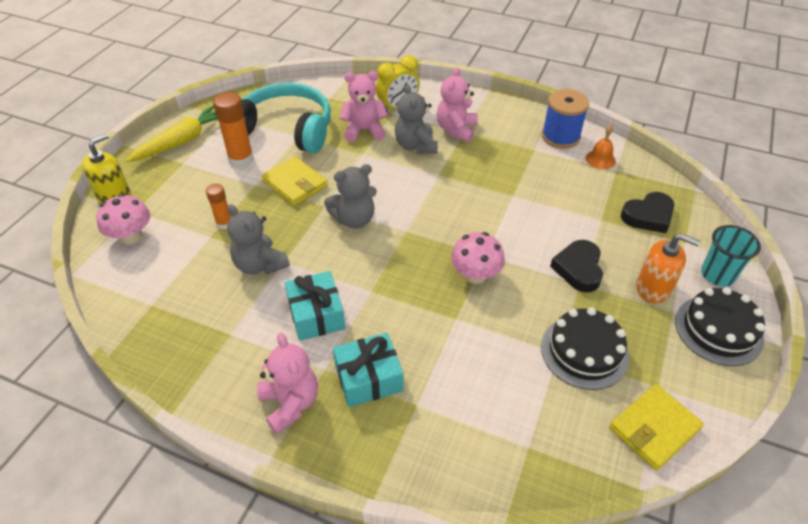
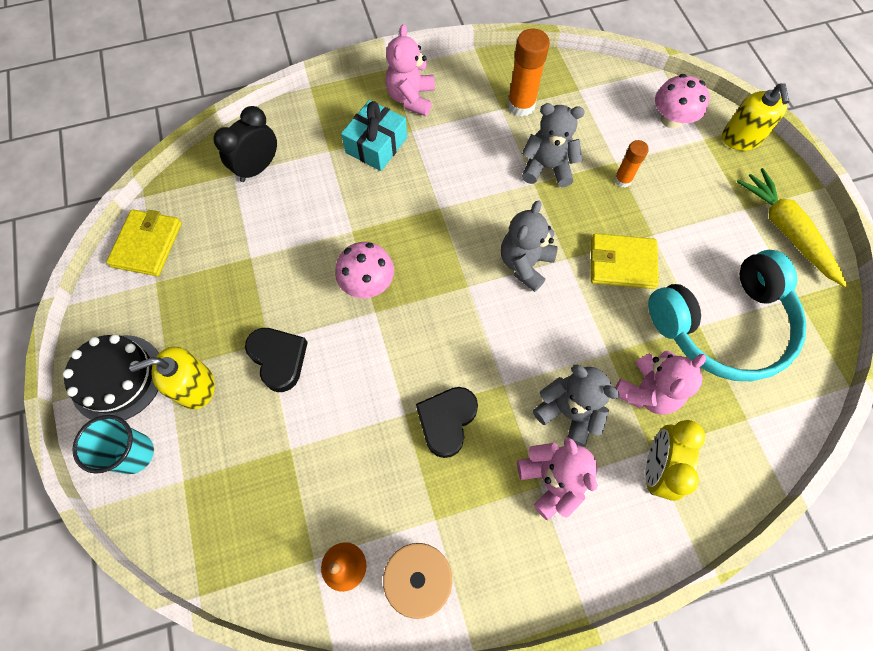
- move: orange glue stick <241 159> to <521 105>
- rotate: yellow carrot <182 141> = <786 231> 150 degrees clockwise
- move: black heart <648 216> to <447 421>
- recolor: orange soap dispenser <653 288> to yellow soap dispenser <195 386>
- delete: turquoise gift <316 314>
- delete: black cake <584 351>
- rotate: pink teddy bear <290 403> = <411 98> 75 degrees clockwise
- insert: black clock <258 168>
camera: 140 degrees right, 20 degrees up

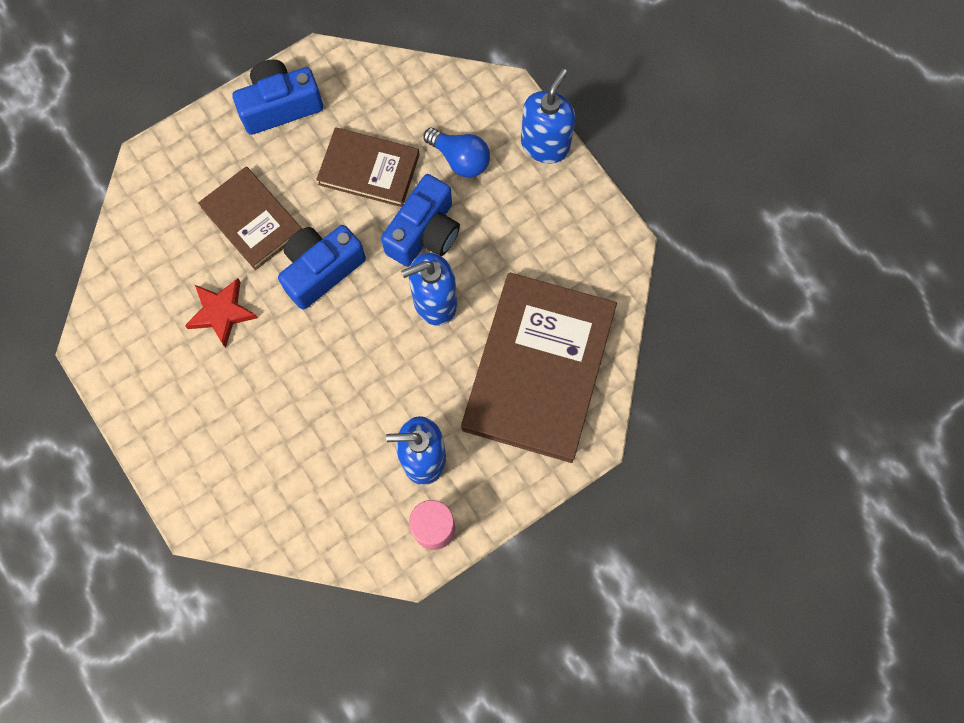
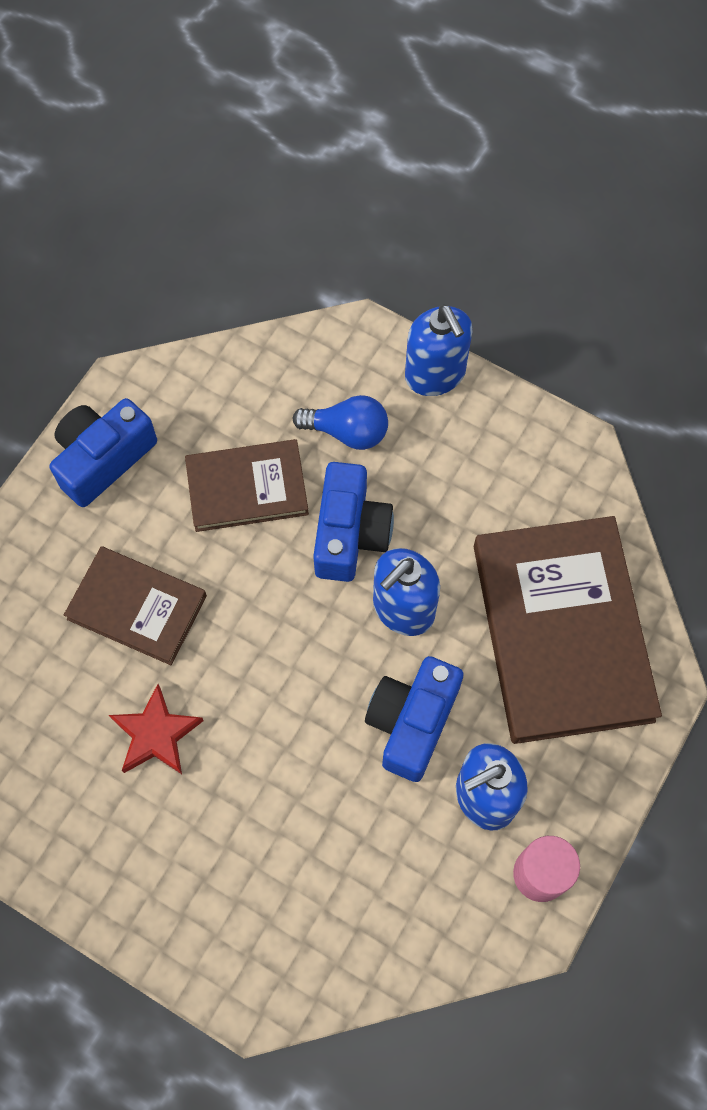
- rotate: blue soap dispenser <545 145> = <435 374> 150 degrees clockwise
- move: blue camera <321 270> to <412 722>
camera: 25 degrees left, 5 degrees down

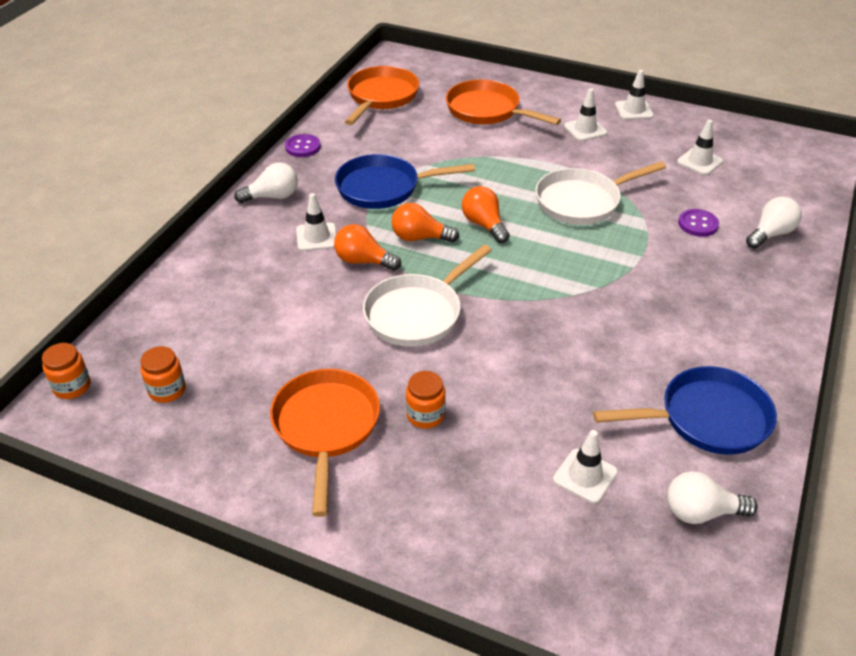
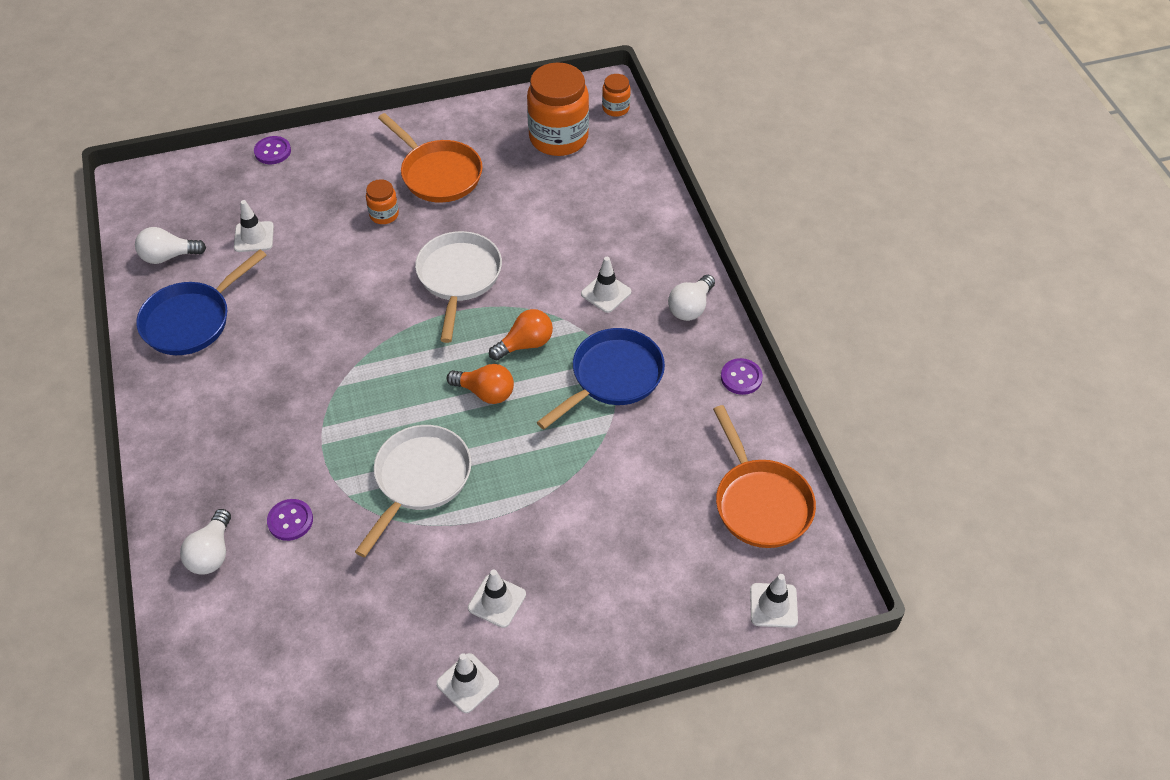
- delete: orange pan <487 110>
- move: white traffic cone <699 162> to <773 605>
- delete: orange light bulb <363 261>
- resize: orange jar <167 390> = <558 138> x2.11
- rotate: white light bulb <701 512> = <168 256> 150 degrees counterclockwise
- insert: purple button <272 151>
camera: 140 degrees right, 10 degrees up

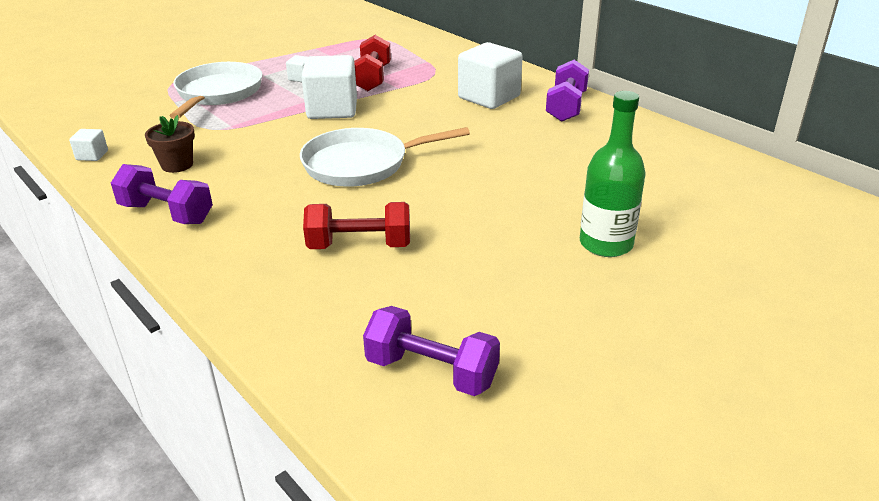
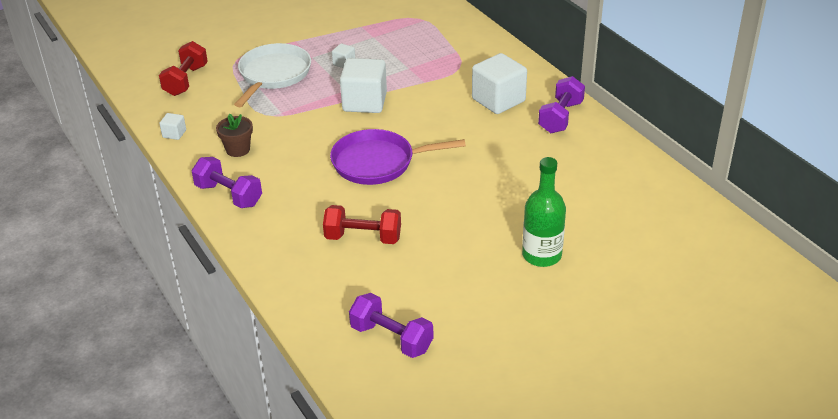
- move: red dumbbell <372 78> to <186 80>
- recolor: white pan <361 164> to purple pan <378 163>
camera: 10 degrees right, 5 degrees up

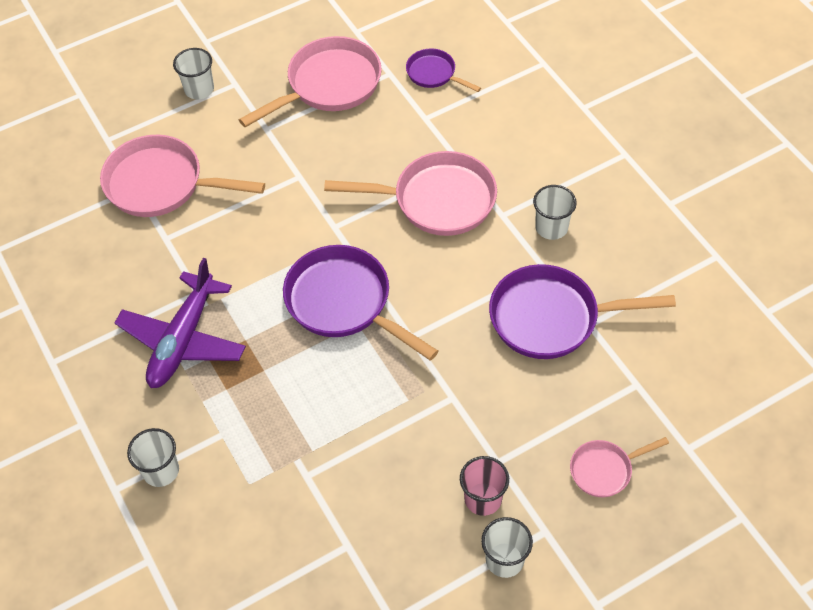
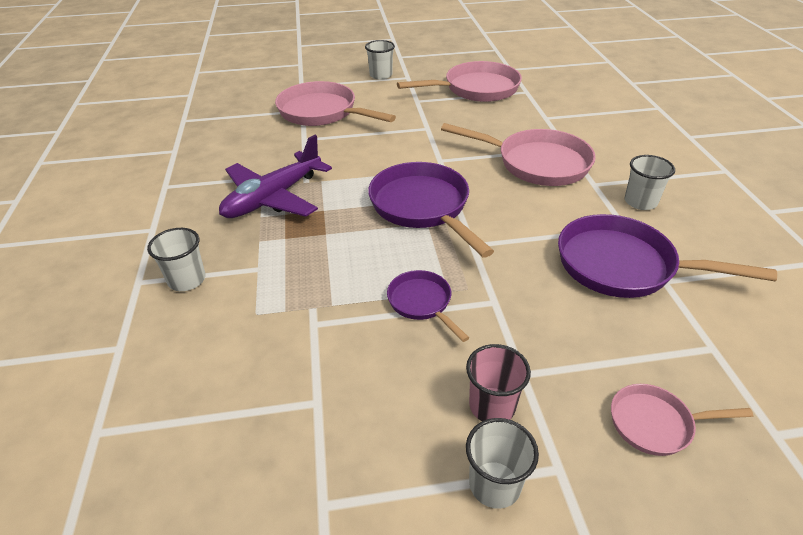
- move: purple pan <434 74> to <422 303>
camera: 20 degrees right, 15 degrees down

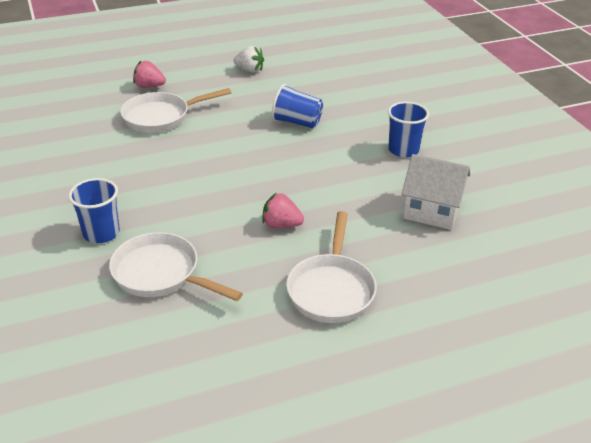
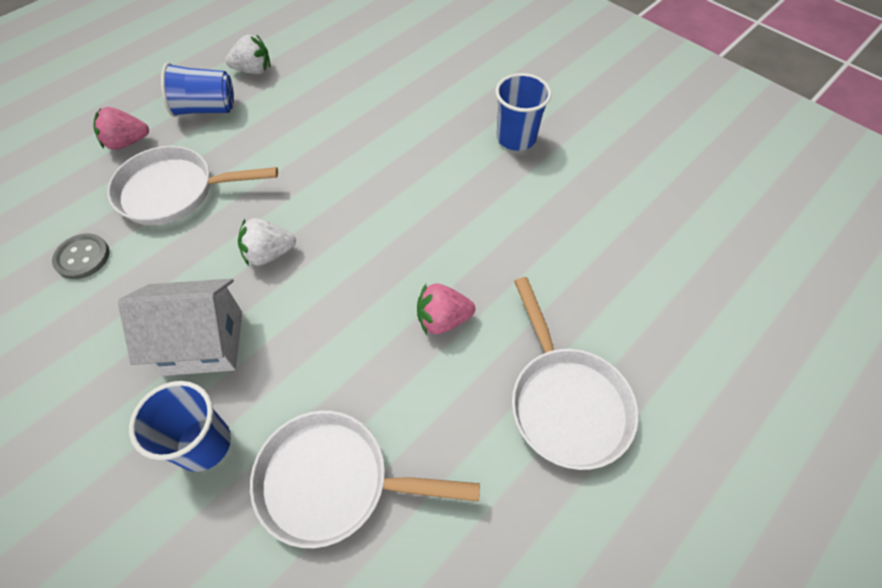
- move: blue cup <297 122> to <206 109>
- rotate: white pan <161 117> = <174 192> 45 degrees clockwise
- move: white house <432 211> to <203 343>
- insert: white strawberry <269 254>
- insert: grey button <82 257>
camera: 25 degrees left, 20 degrees up

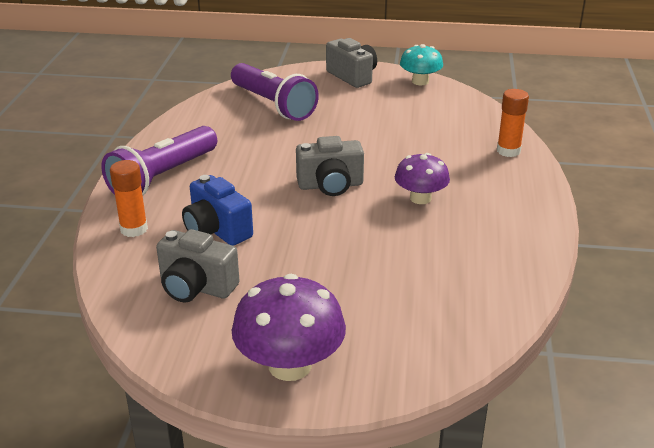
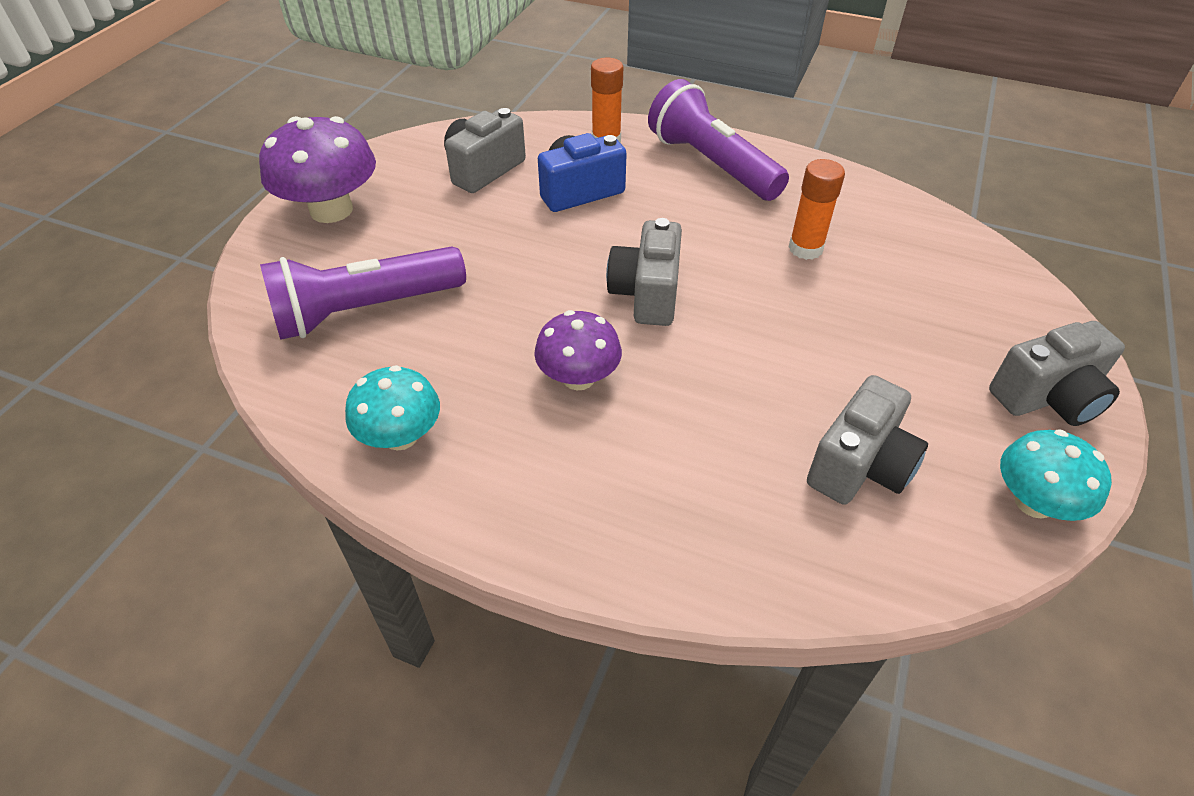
- move: purple flashlight <273 105> to <365 310>
- move: orange glue stick <508 151> to <805 248>
- insert: turquoise mushroom <400 436>
- insert: grey camera <860 466>
camera: 105 degrees right, 15 degrees up

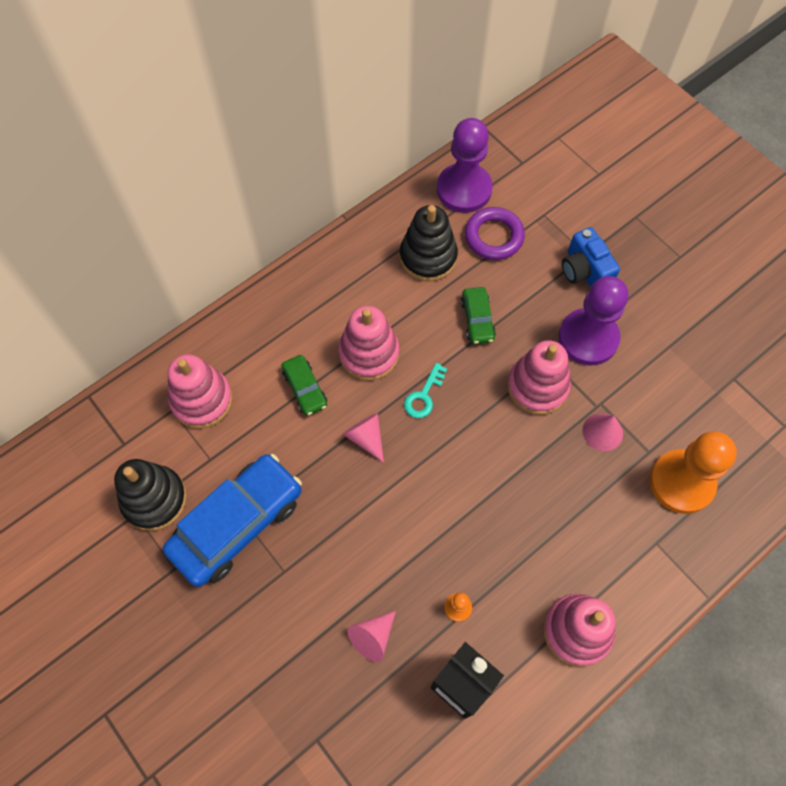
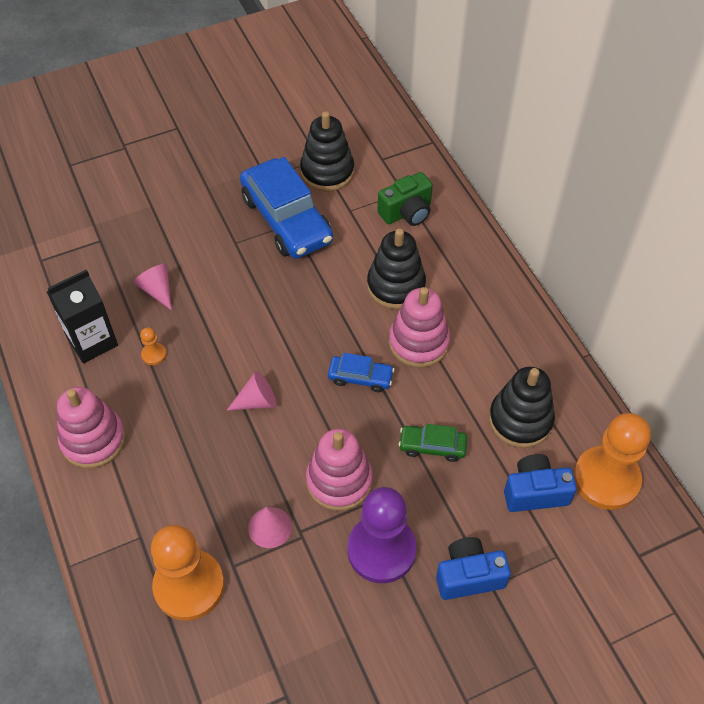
- recolor: purple pawn <464 189> to orange pawn <606 479>
- replace: purple ring <494 237> to blue camera <535 492>
- replace: pink stacking toy <202 400> to green camera <407 212>
- replace: green car <305 389> to black stacking toy <396 286>
- replace: turquoise key <424 395> to blue car <360 377>
- move: pink cone <366 438> to <257 401>
camera: 105 degrees right, 10 degrees down

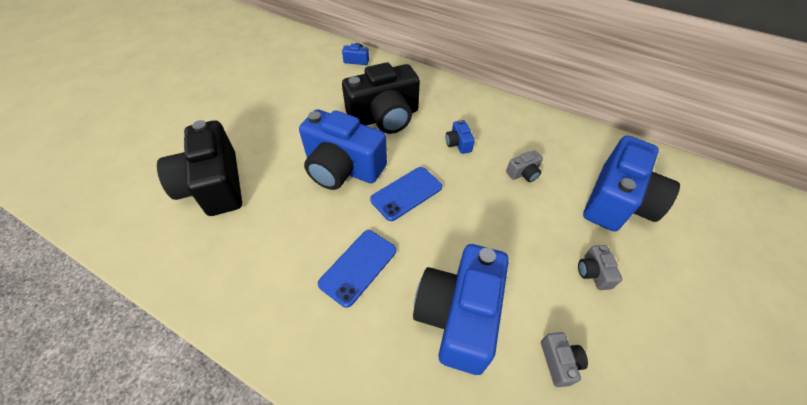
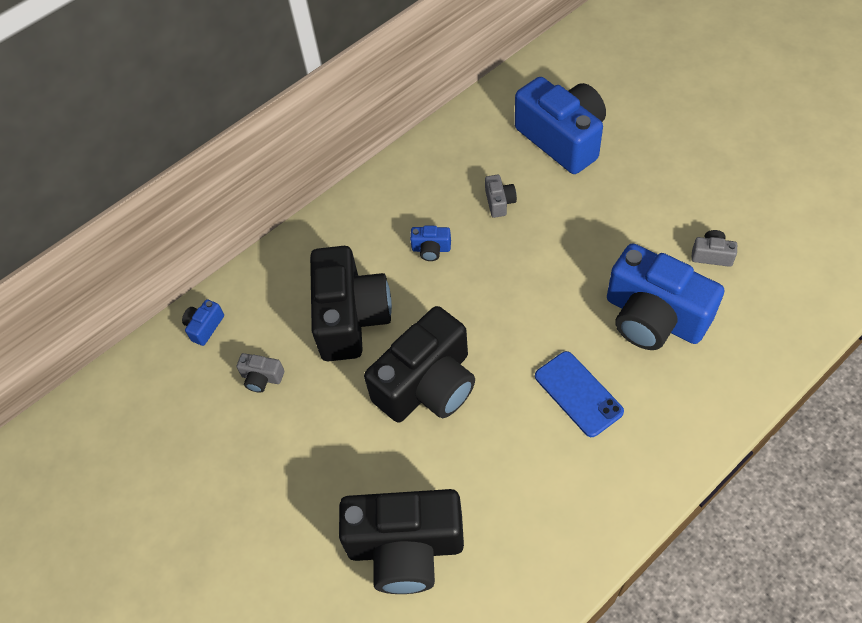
- recolor: blue camera <343 168> to black camera <427 384>
- delete: blue phone <406 193>
- move: grey camera <593 272> to <262 378>
camera: 65 degrees left, 5 degrees up

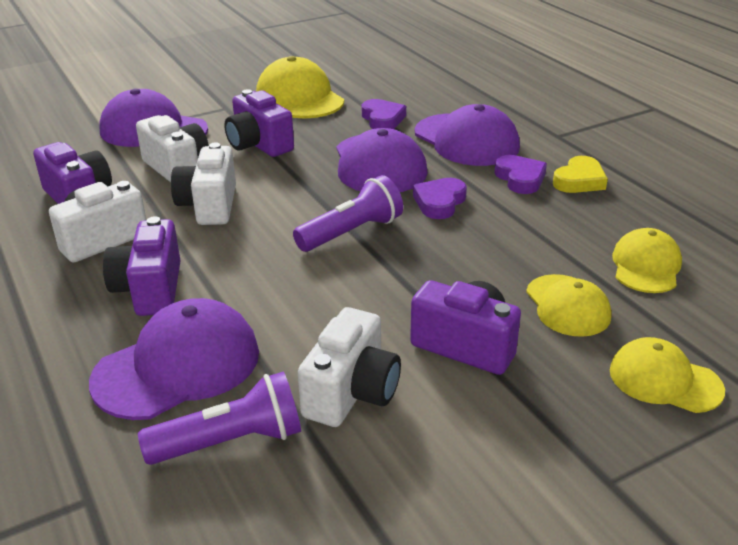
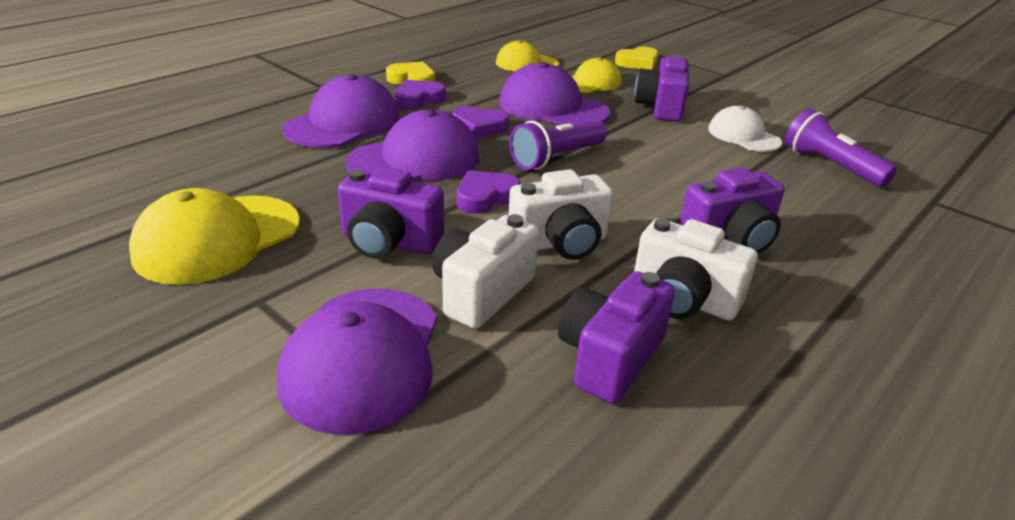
- rotate: purple camera <259 145> = <389 242> 75 degrees clockwise
- move: purple heart <382 119> to <485 197>
- rotate: purple flashlight <351 232> = <556 158> 75 degrees counterclockwise
- move: purple cap <177 366> to <552 107>
- replace: white camera <352 392> to white cap <743 135>
- replace: yellow cap <664 380> to yellow heart <638 63>
camera: 110 degrees left, 0 degrees up

